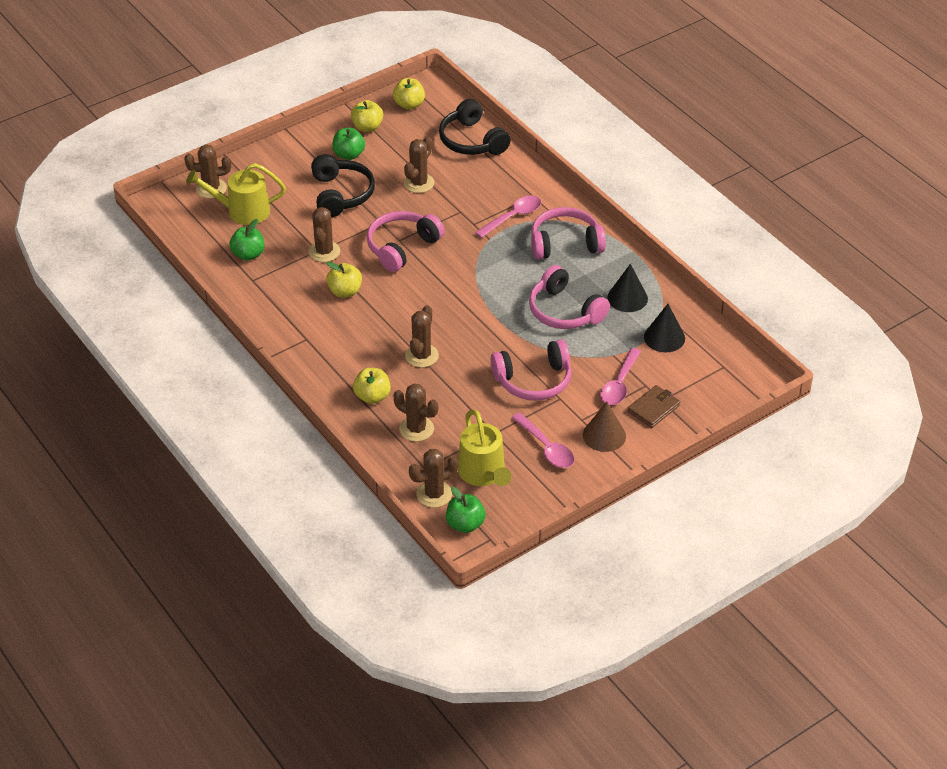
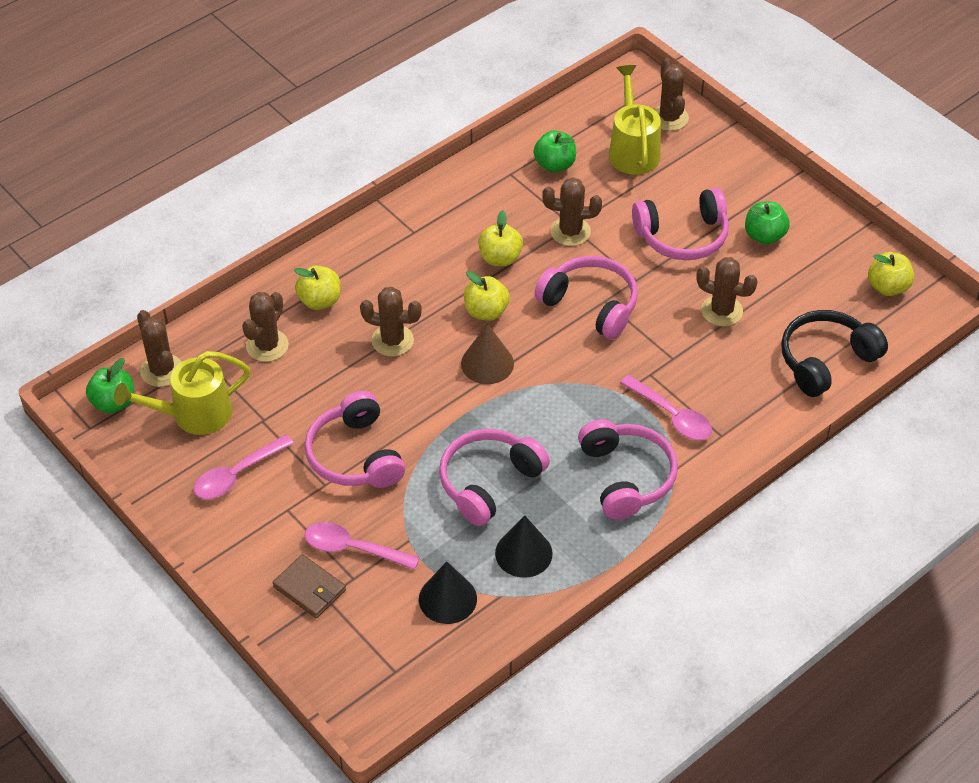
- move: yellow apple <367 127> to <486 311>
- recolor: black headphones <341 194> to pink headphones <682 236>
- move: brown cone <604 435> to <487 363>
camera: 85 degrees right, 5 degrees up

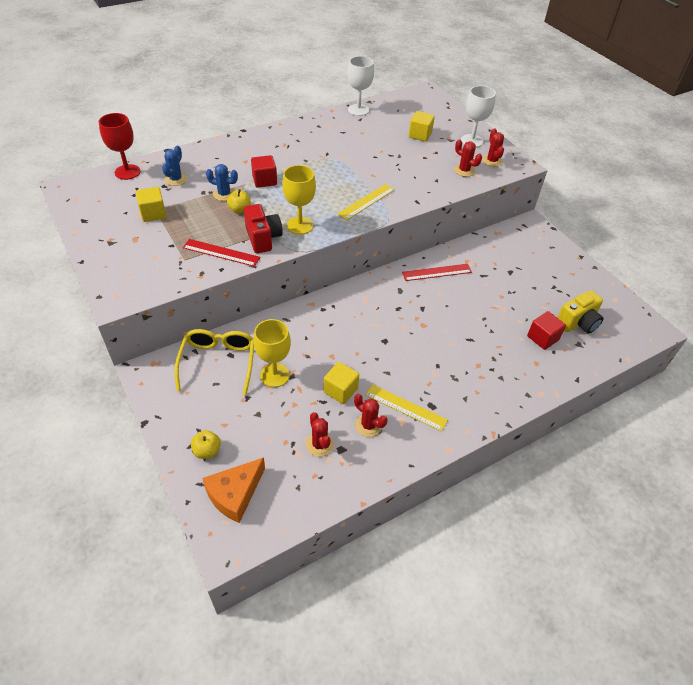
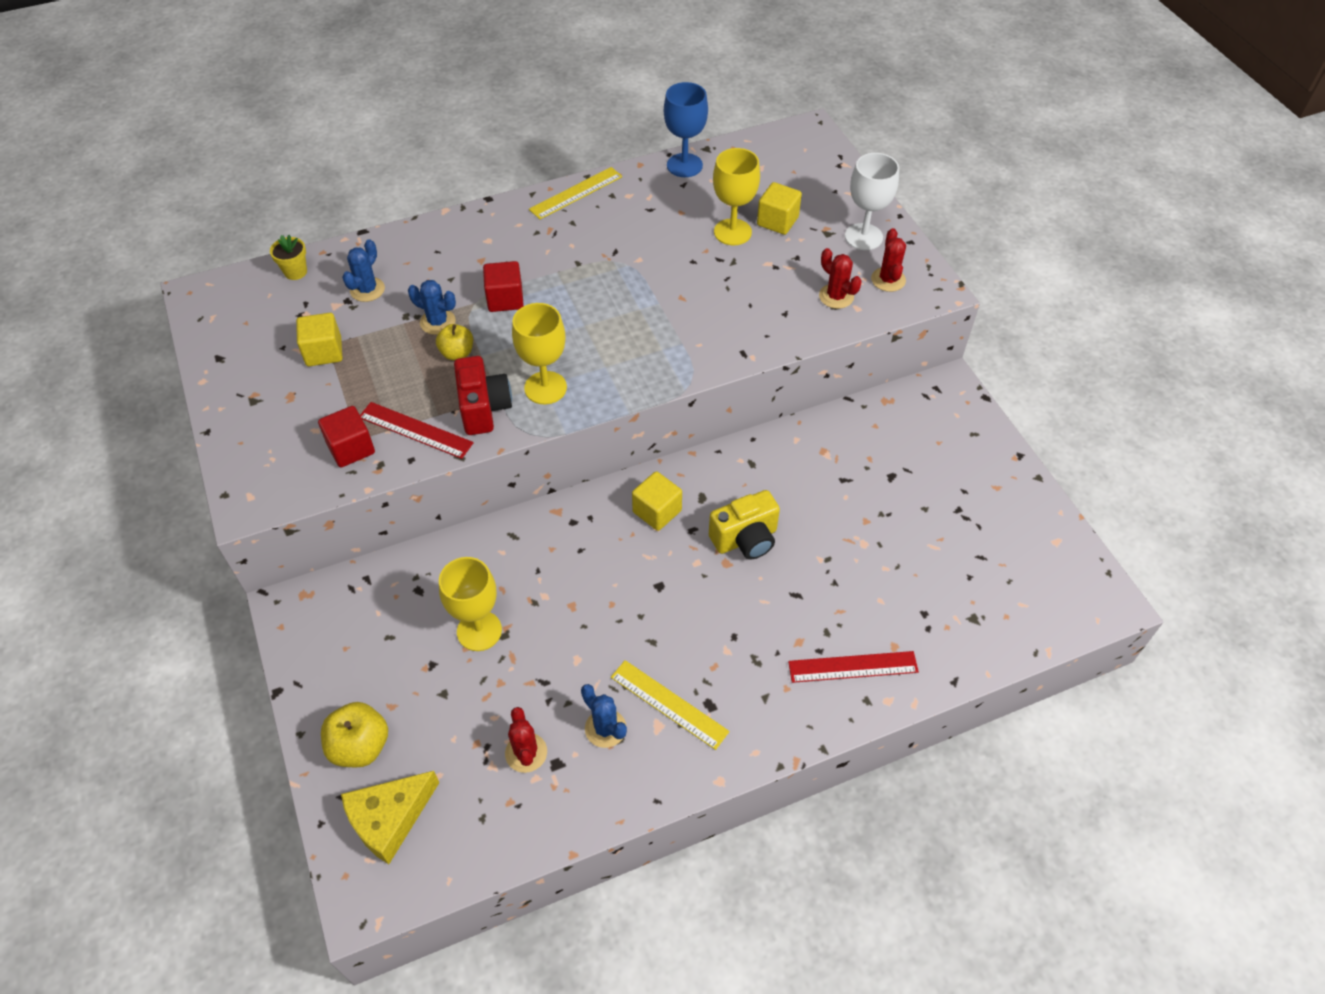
- recolor: white goblet <358 110> to blue goblet <684 165>
- replace: red goblet <127 172> to yellow flower pot <295 272>
- move: yellow ruler <366 202> to <576 193>
- move: red ruler <437 272> to <853 667>
- move: yellow camera <577 323> to <745 539>
- move: red cube <542 338> to <351 448>
- delete: yellow glasses <218 363>
- move: yellow cube <340 390> to <657 511>
- recolor: red cactus <368 425> to blue cactus <605 728>
- resize: yellow apple <207 451> = <360 746> x1.52
- recolor: orange cheese <235 494> to yellow cheese <389 819>
- insert: yellow goblet <732 232>
camera: 10 degrees right, 5 degrees up

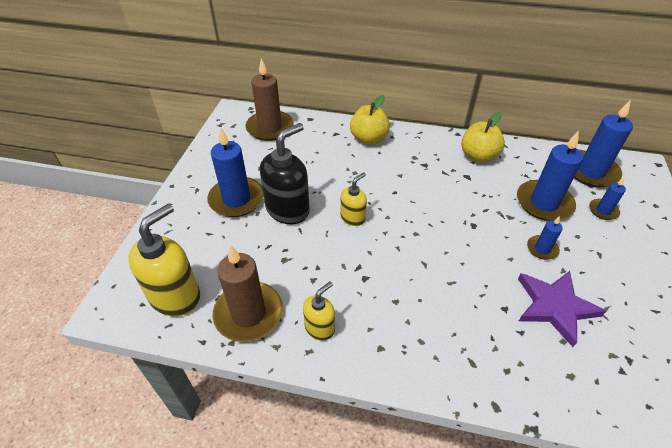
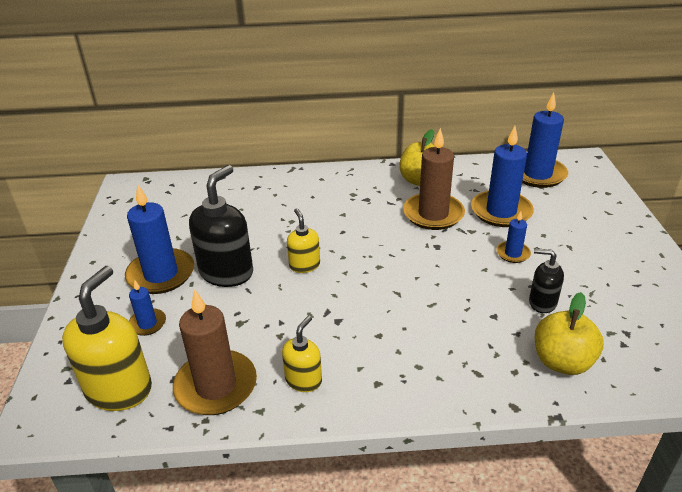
- move: brown candle <270 128> to <433 214>
- move: yellow apple <368 138> to <562 361>
- rotate: yellow soap dispenser <353 217> = <304 265> 45 degrees counterclockwise
- move: blue candle <603 211> to <147 324>
- replace: purple star <554 306> to black soap dispenser <542 303>
camera: 15 degrees left, 10 degrees down

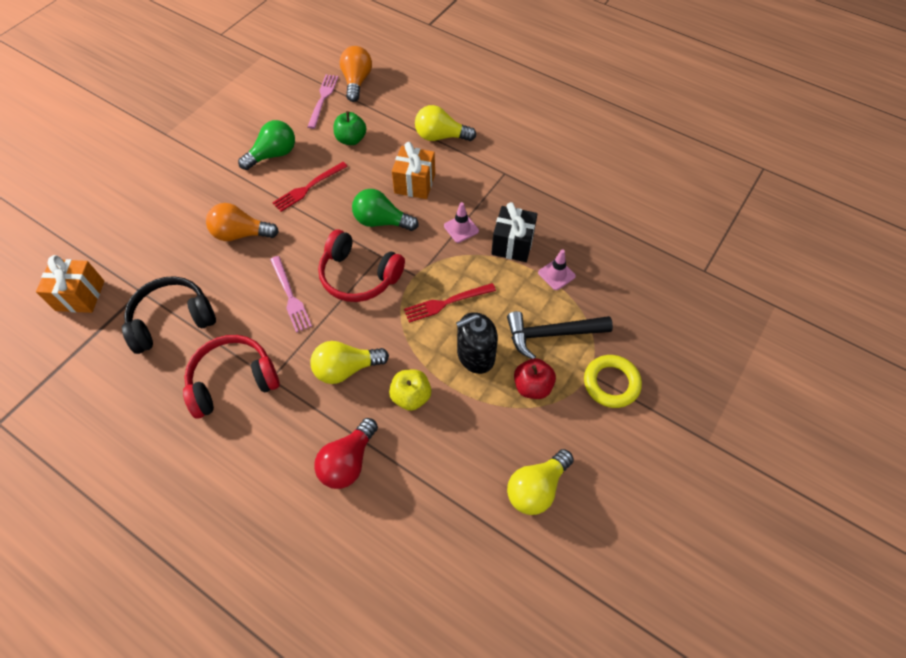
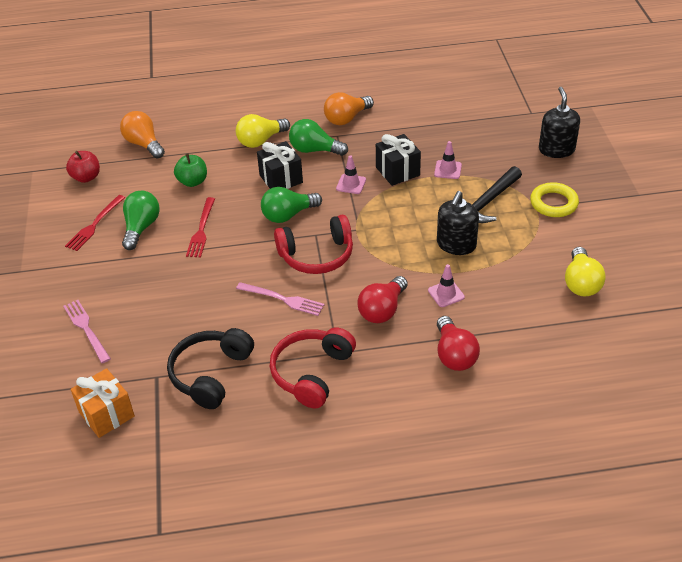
- move: pink fork <323 98> to <86 328>
- recolor: orange gift <414 183> to black gift <281 179>
- move: orange light bulb <241 234> to <346 118>
- move: red fork <445 303> to <94 225>
- recolor: yellow light bulb <346 369> to red light bulb <382 310>
- move: red apple <532 386> to <86 177>
- replace: yellow apple <411 396> to pink traffic cone <446 294>
- insert: black soap dispenser <556 149>
- insert: green light bulb <314 150>
camera: 40 degrees left, 15 degrees down

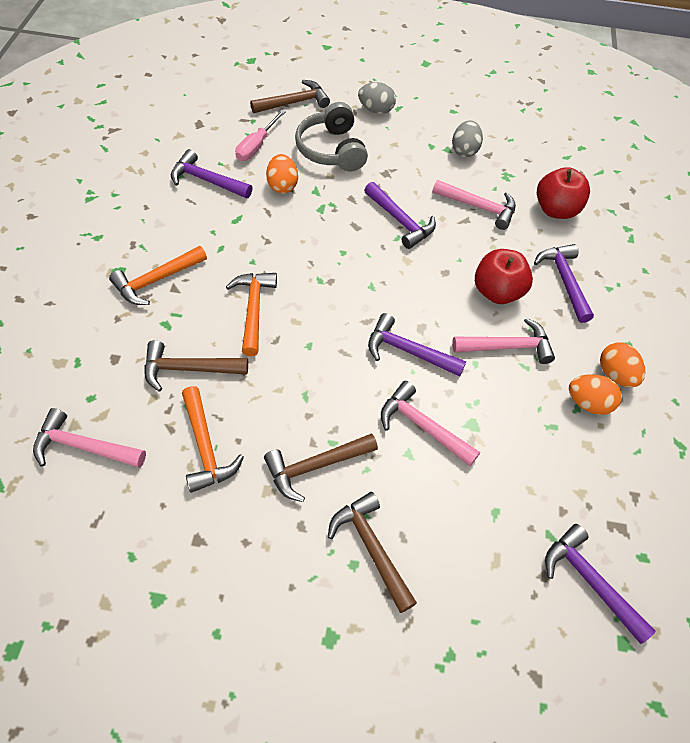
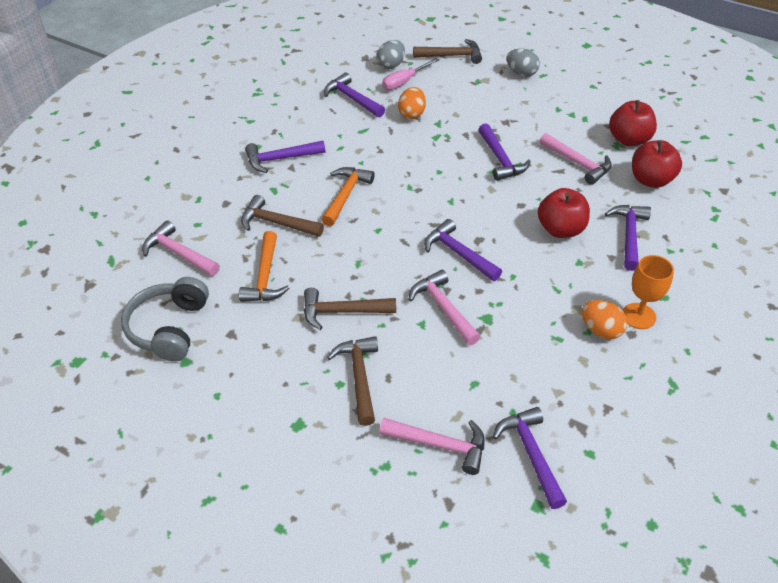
- move: grey headphones <332 150> to <169 328>
- move: grey egg <464 150> to <391 65>
- recolor: orange hammer <156 280> to purple hammer <280 159>
- move: pink hammer <507 347> to <439 445>
- replace: orange egg <615 374> to orange goblet <638 316>
- insert: red apple <628 140>
camera: 25 degrees right, 10 degrees down

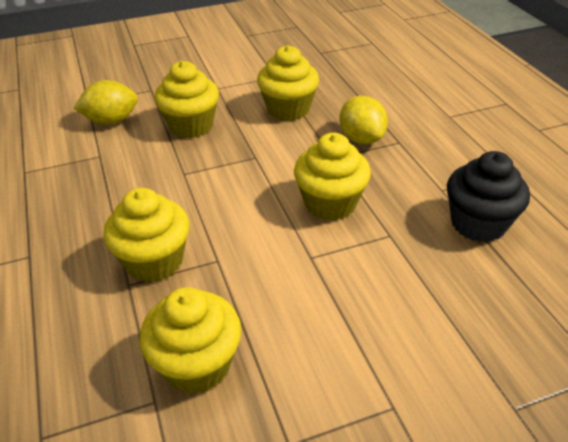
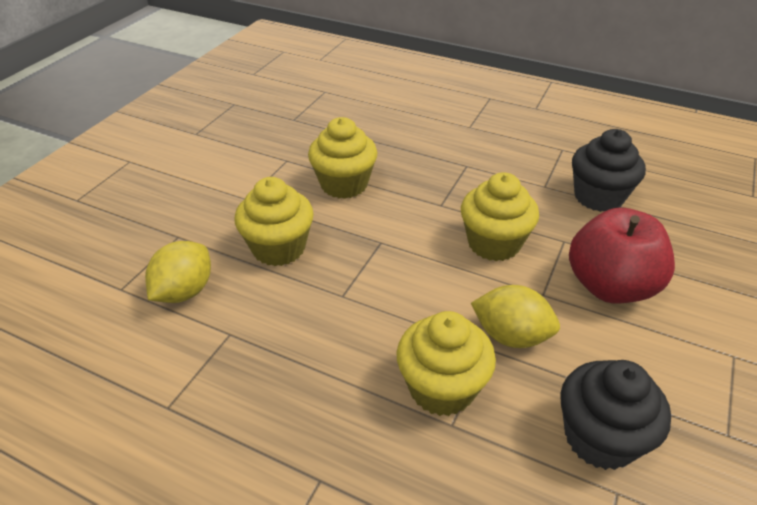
- move: yellow lemon <361 138> to <511 336>
- recolor: yellow cupcake <197 364> to black cupcake <600 438>
- insert: red apple <610 286>
camera: 45 degrees left, 0 degrees up

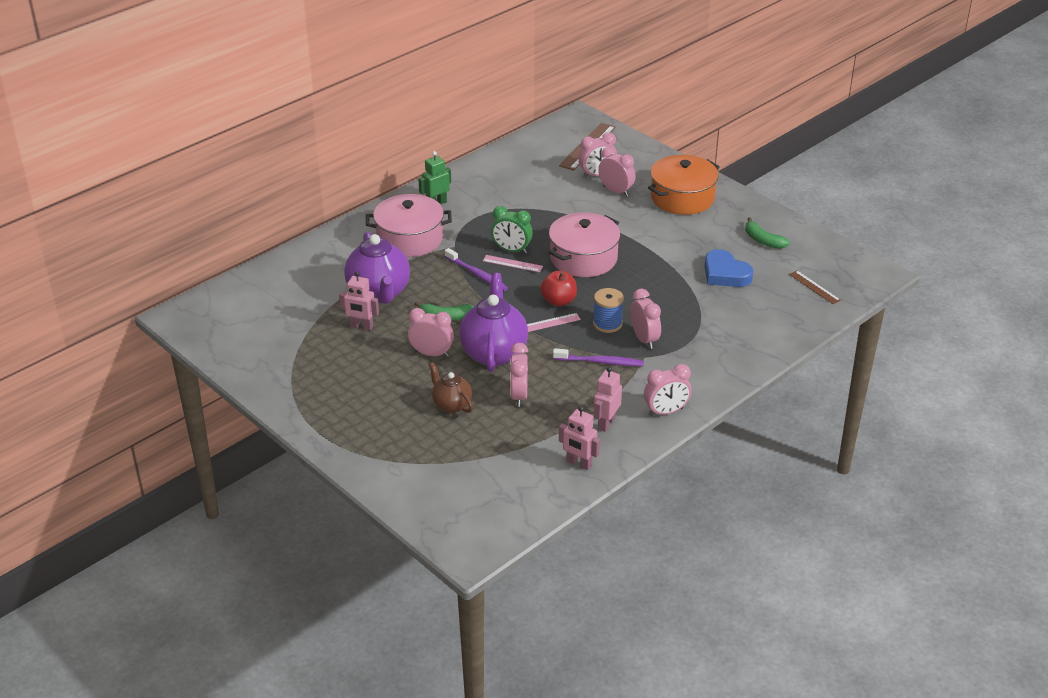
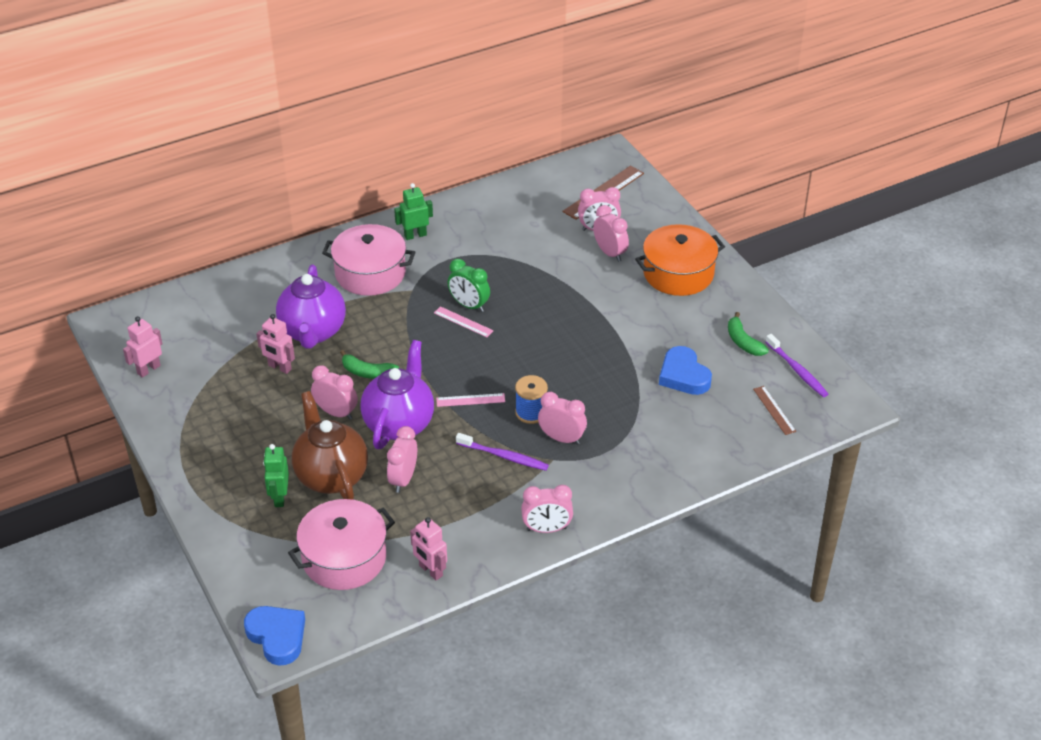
- move: pink pot <583 258> to <344 558>
- move: purple toothbrush <477 274> to <797 371>
- delete: red apple <558 301>
- rotate: pink clock <644 339> = <562 438> 60 degrees counterclockwise
- resize: brown teapot <451 405> = <331 476> x1.78
- move: pink robot <606 423> to <148 369>
- insert: green robot <279 497>
- insert: blue heart <277 636>
camera: 15 degrees right, 5 degrees up

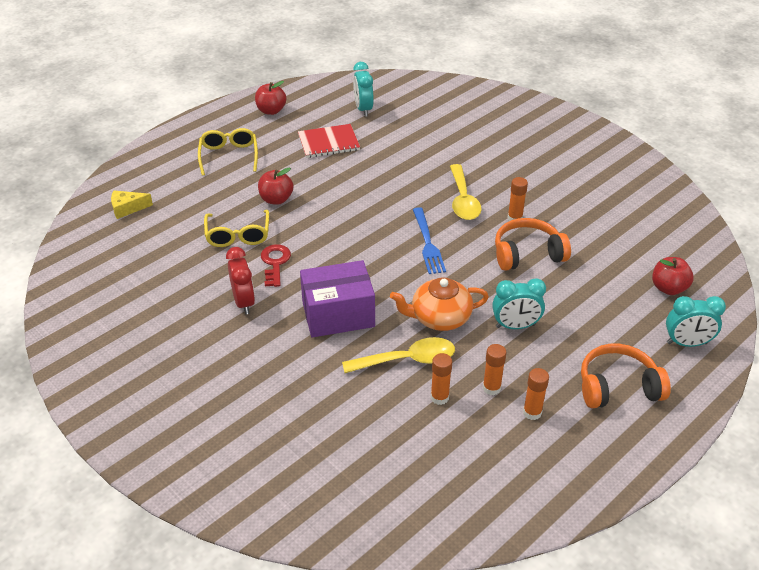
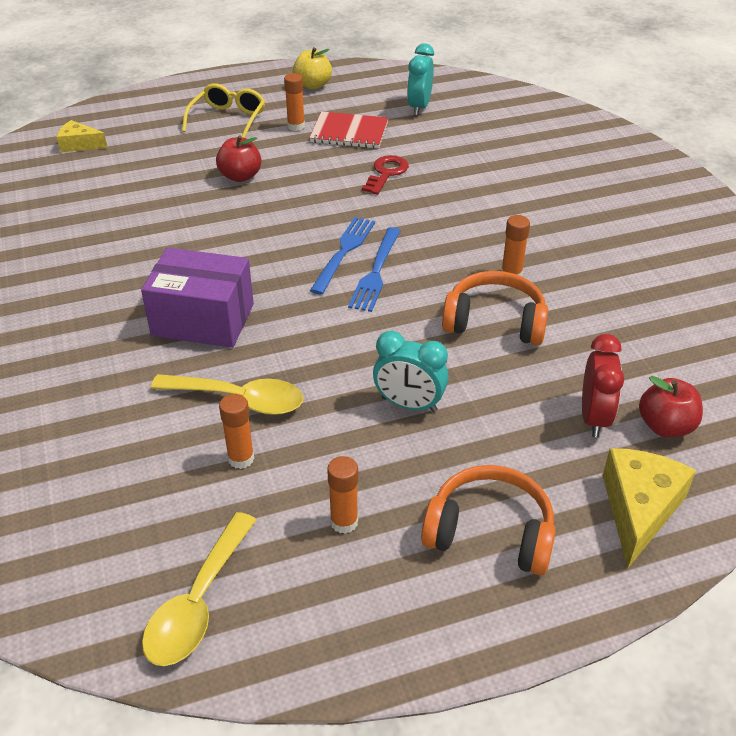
- recolor: red apple <271 111> to yellow apple <313 85>
- move: yellow spoon <463 200> to <198 603>
- delete: yellow glasses <238 235>
- move: red key <275 263> to <386 173>
- move: red clock <244 302> to <594 417>
- delete: orange teapot <439 318>
- replace: turquoise clock <687 343> to yellow cheese <639 509>
- move: orange glue stick <491 388> to <296 126>
- insert: blue fork <344 252>
camera: 25 degrees right, 0 degrees up

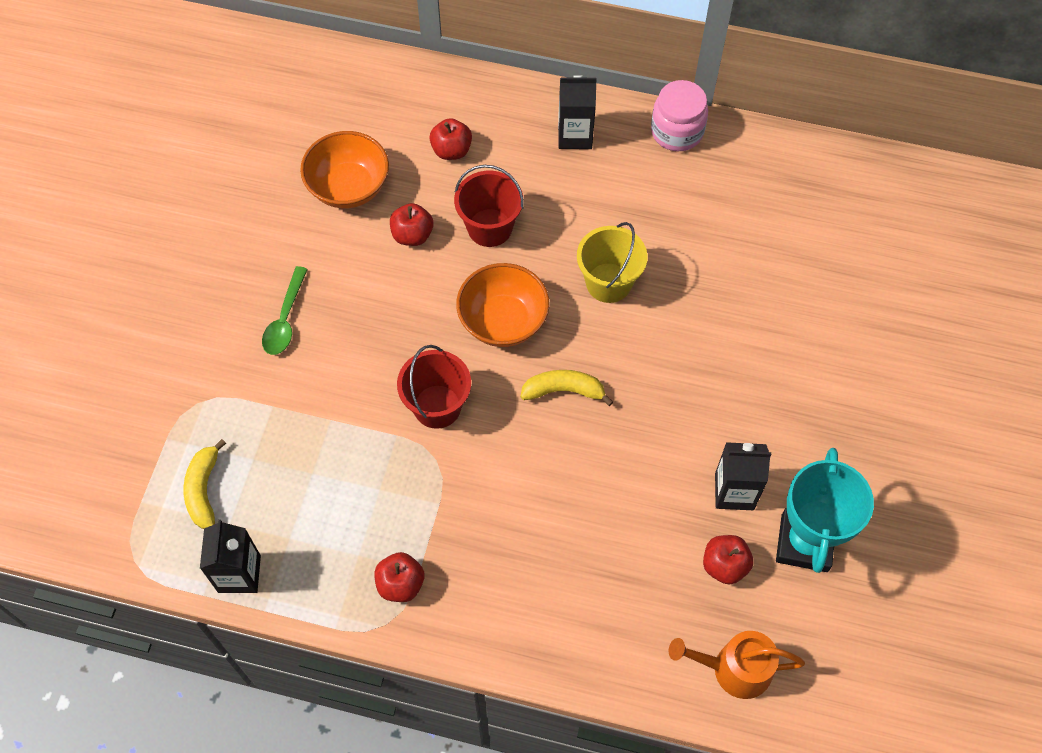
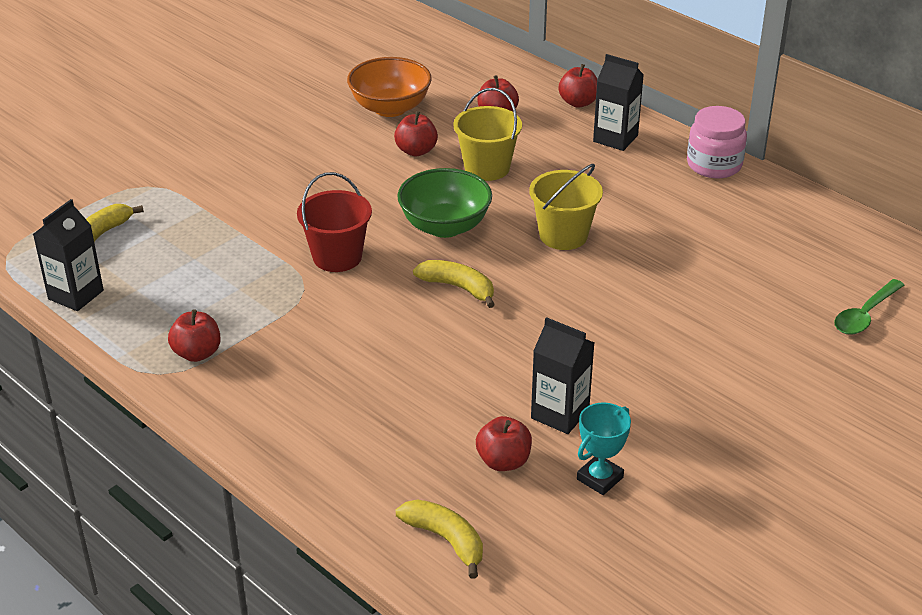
- recolor: red bucket <489 228> to yellow bucket <487 168>
- recolor: orange bowl <503 321> to green bowl <445 226>
- move: green spoon <285 319> to <865 315>
- resize: turquoise trophy <804 543> = <600 478> x0.55
- replace: orange watering can <734 669> to yellow banana <446 540>
- insert: red apple <578 102>
camera: 30 degrees right, 25 degrees down

